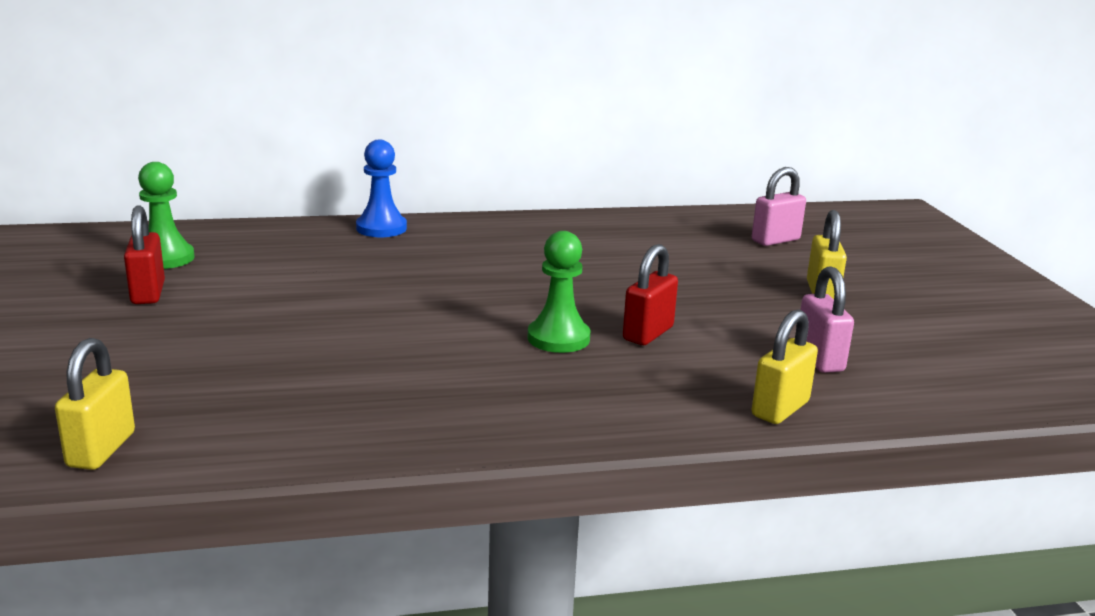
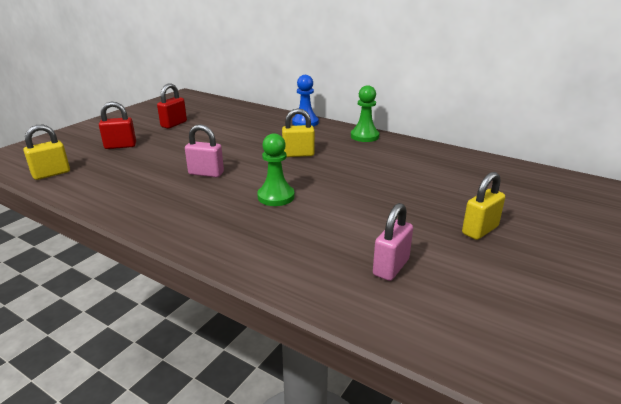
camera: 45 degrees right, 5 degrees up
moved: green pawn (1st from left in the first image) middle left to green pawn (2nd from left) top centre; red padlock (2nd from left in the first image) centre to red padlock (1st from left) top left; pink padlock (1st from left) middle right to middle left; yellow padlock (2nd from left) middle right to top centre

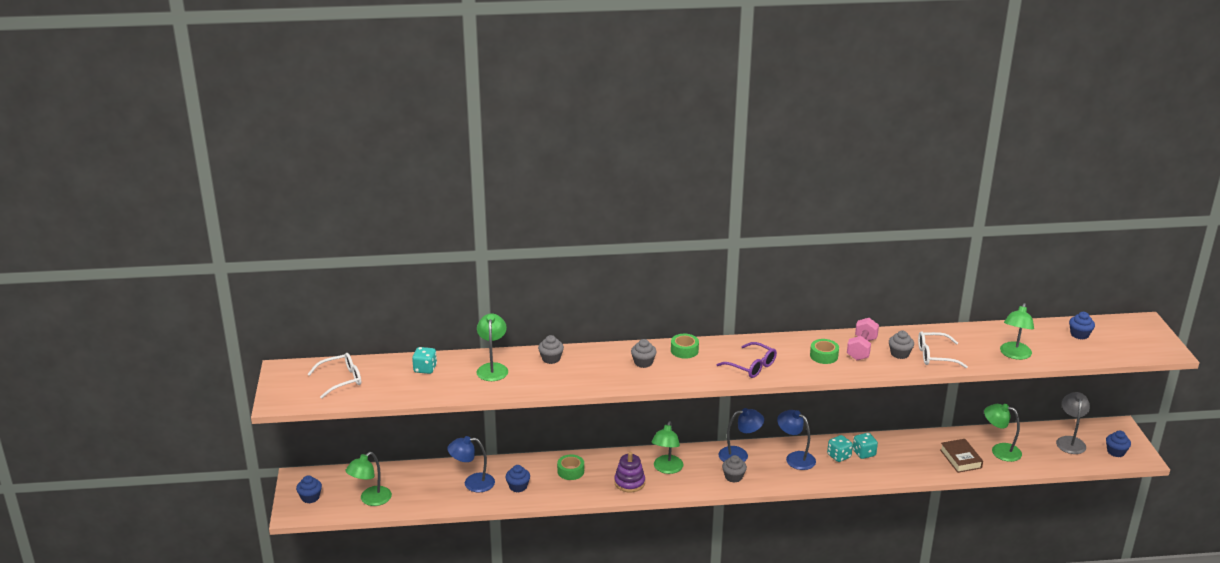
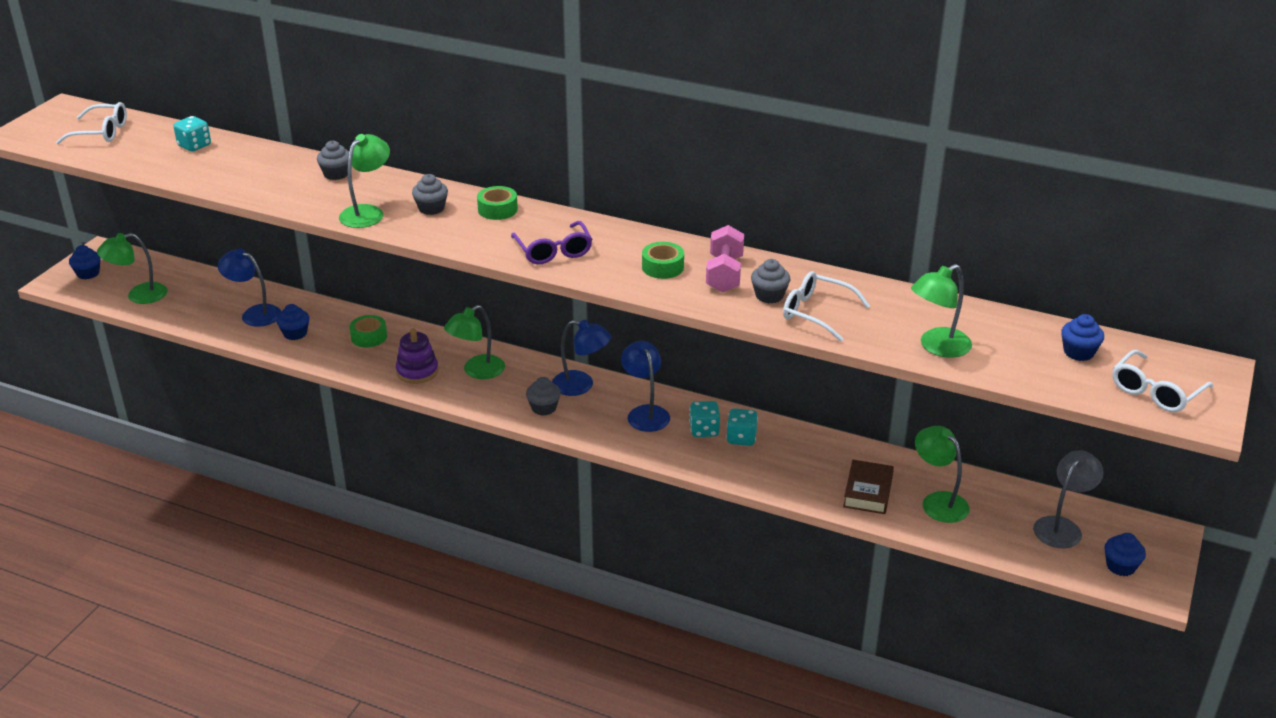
camera: 30 degrees right, 5 degrees up
added: white glasses (3rd from left) middle right
moved: green lamp (2nd from left) centre to top left
turned: pink dumbbell middle right = centre 45 degrees counterclockwise

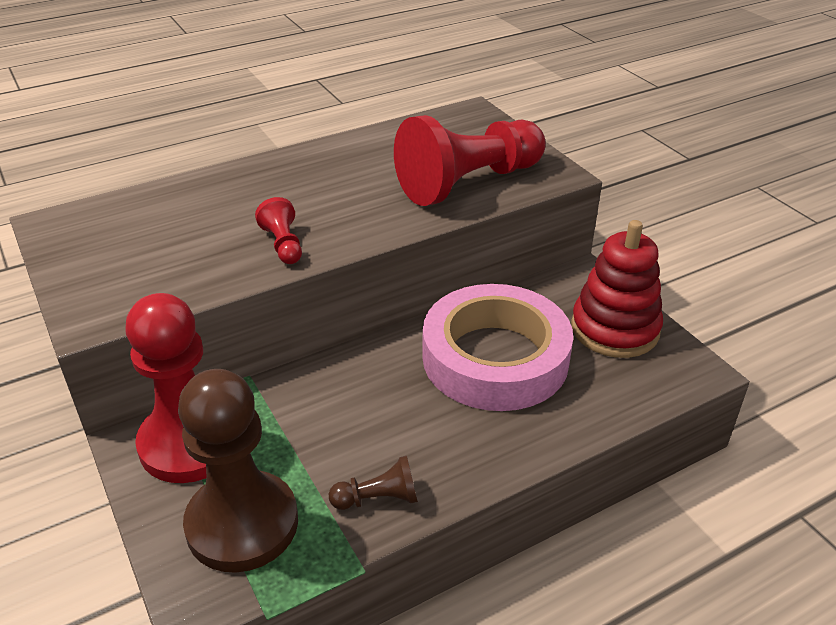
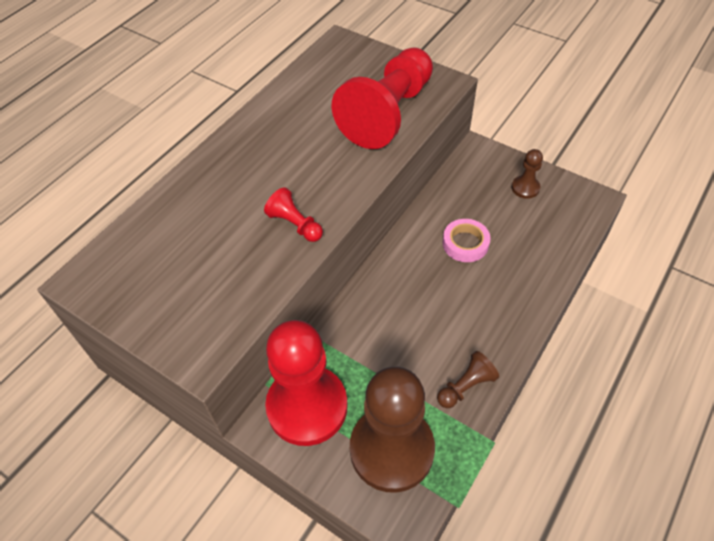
camera: 25 degrees left, 15 degrees up
replaced: red stacking toy middle right to brown pawn (3rd from left) top right
resized: pink tape centre = centre x0.42

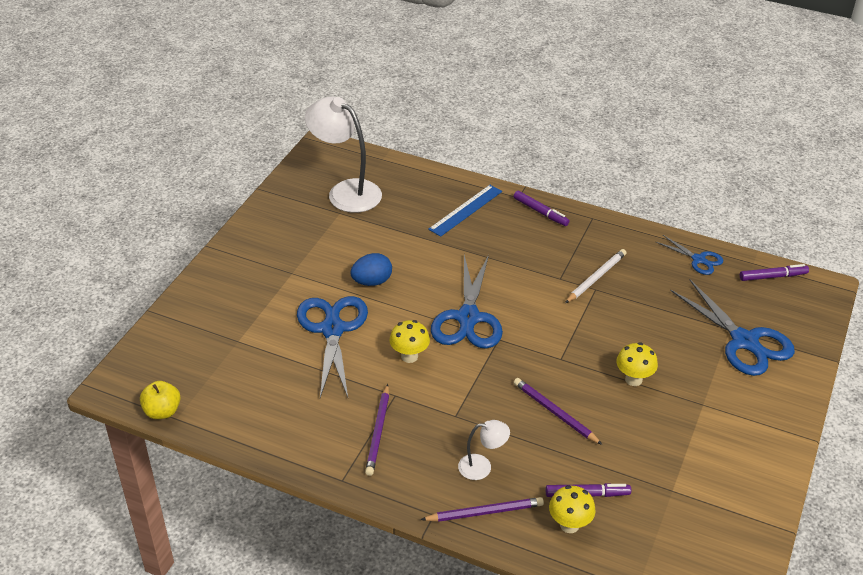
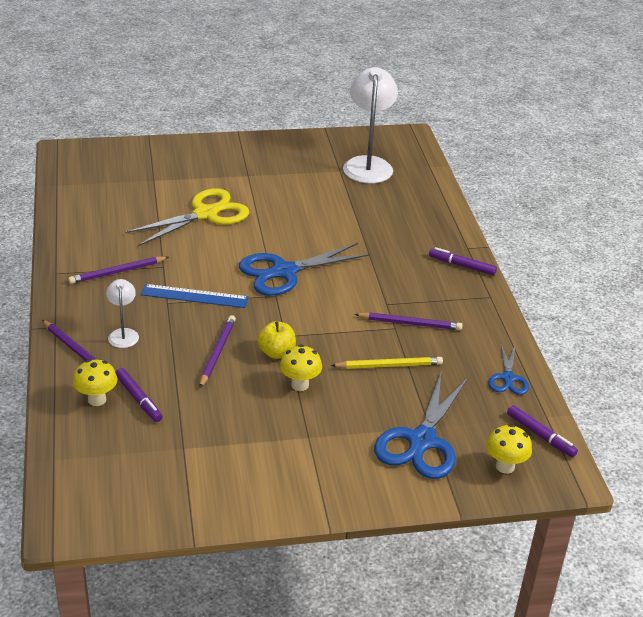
camera: 55 degrees right, 5 degrees down
removed: blue egg centre
added: yellow pencil centre
moved: yellow apple bottom left to centre; yellow mushroom (1st from left in the first image) centre to yellow mushroom (3rd from left) bottom right; blue ruler centre to middle left
recoloured: blue scissors (1st from left) centre to yellow scissors middle left; white pencil middle right to purple pencil (4th from left) centre
turned: white lamp (2nd from left in the first image) bottom centre = middle left 150 degrees counterclockwise; purple marker (1st from left in the first image) centre = middle right 105 degrees clockwise

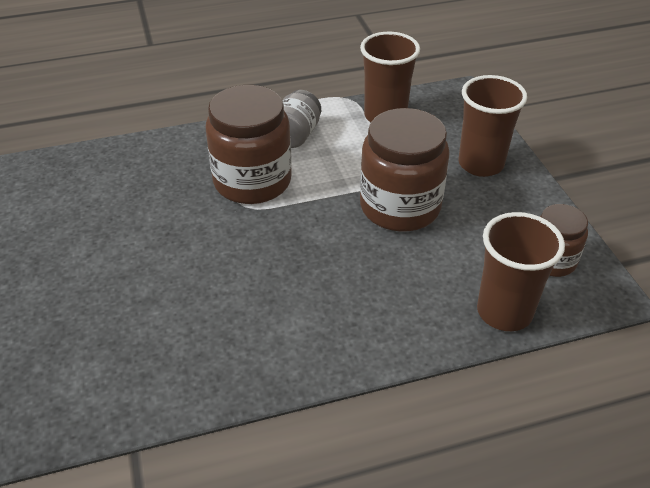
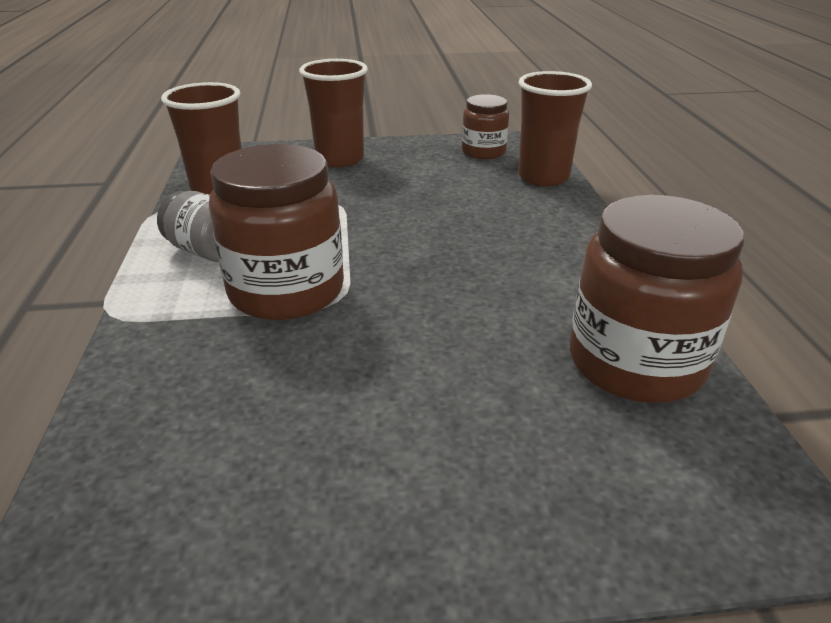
camera: 80 degrees left, 10 degrees down
moved: brown jar (2nd from left in the first image) centre to brown jar (3rd from left) middle right

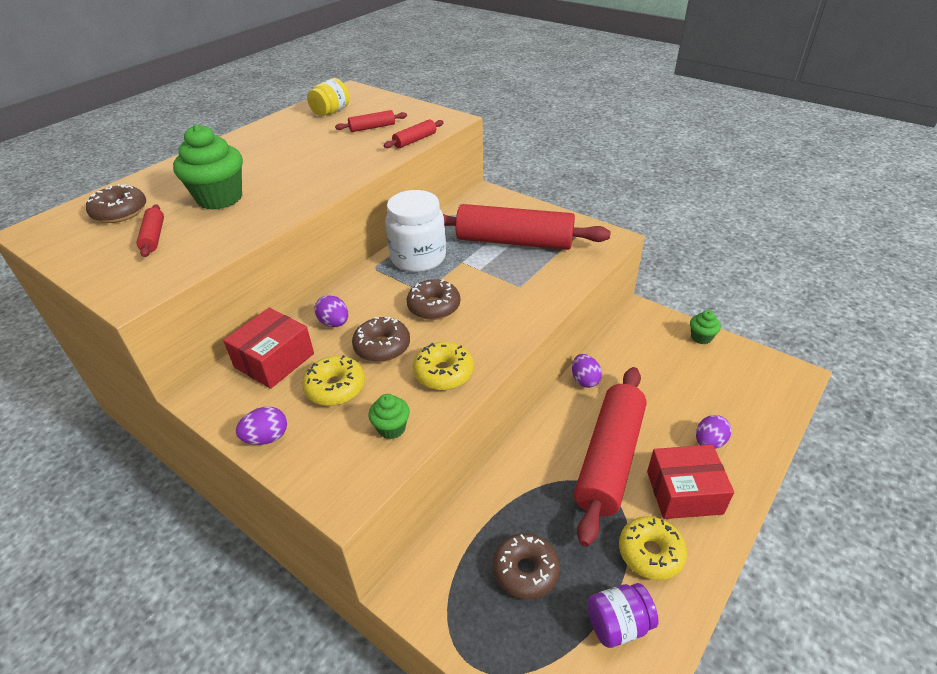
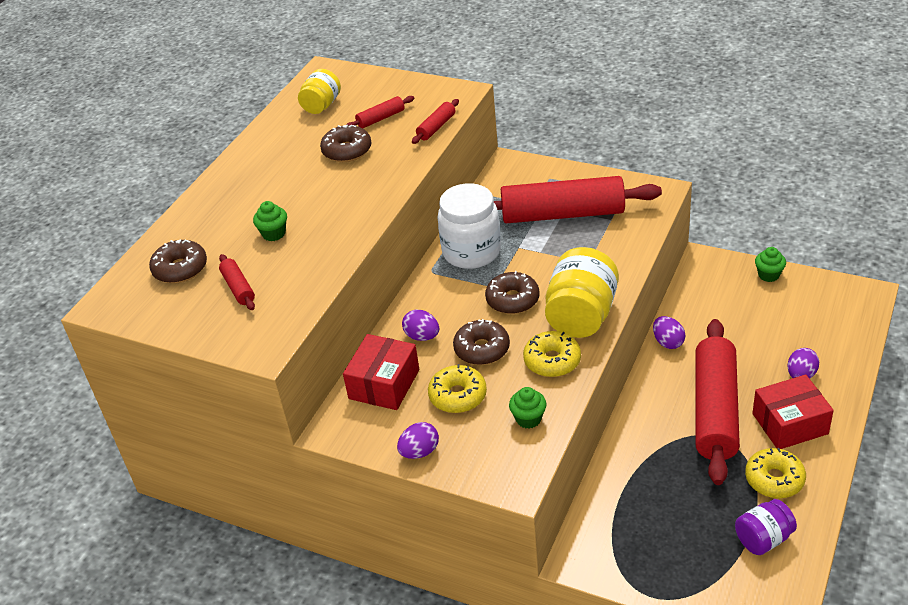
camera: 10 degrees left, 0 degrees up
added: yellow jar (2nd from left) centre
moved: brown donut (4th from left in the first image) bottom centre to brown donut (2nd from left) top centre
resized: green cupcake (1st from left) top left = middle left x0.51

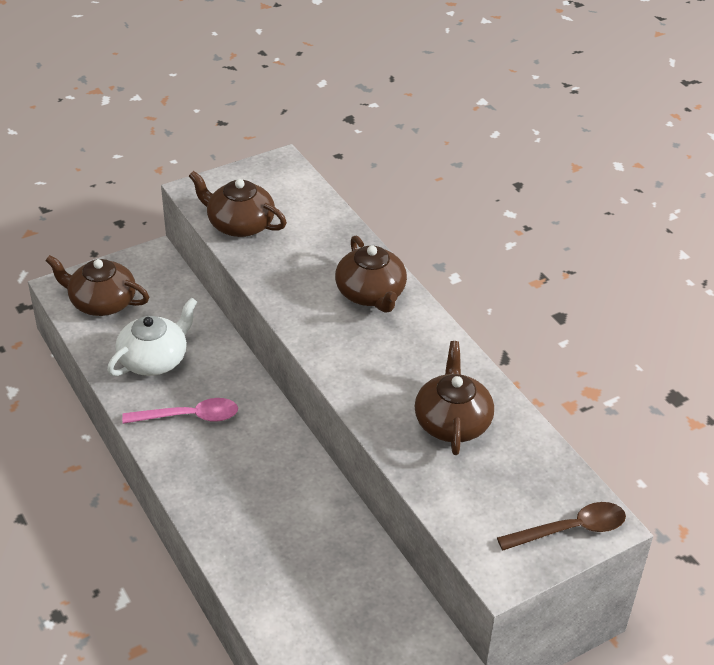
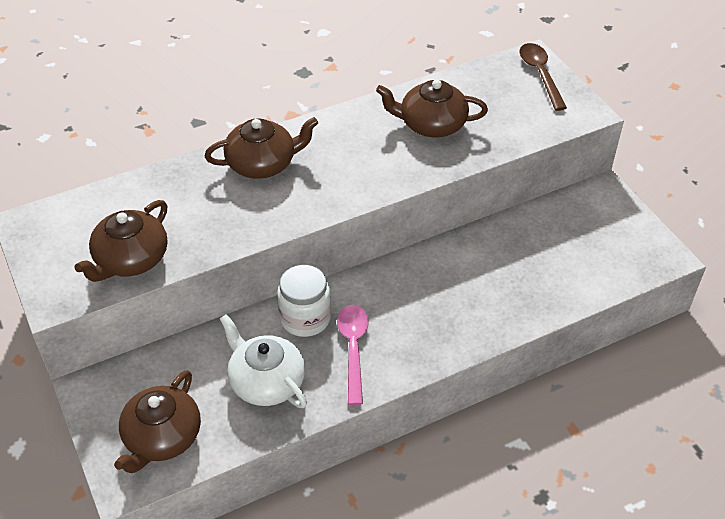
camera: 85 degrees left, 5 degrees up
added: white jar centre

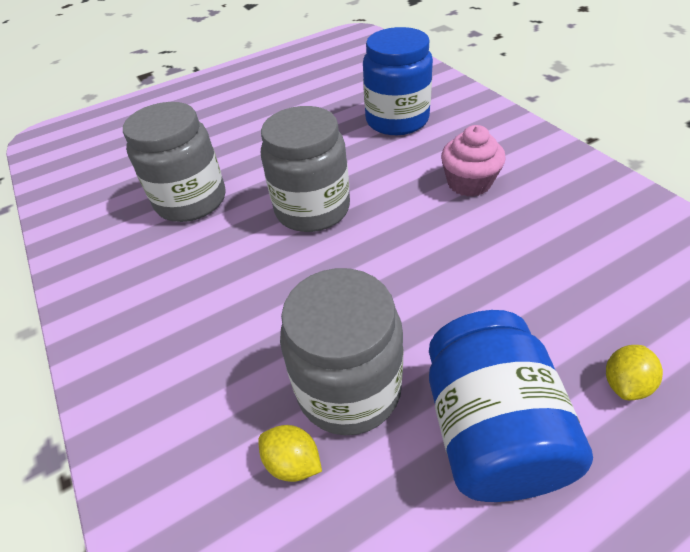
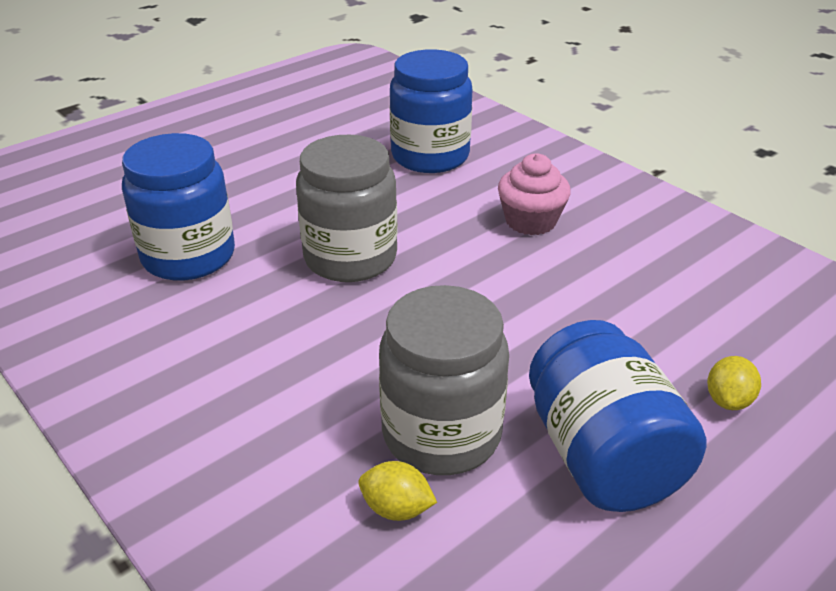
camera: 15 degrees left, 10 degrees down
recoloured: grey jar (1st from left) top left to blue jar (1st from left) middle left

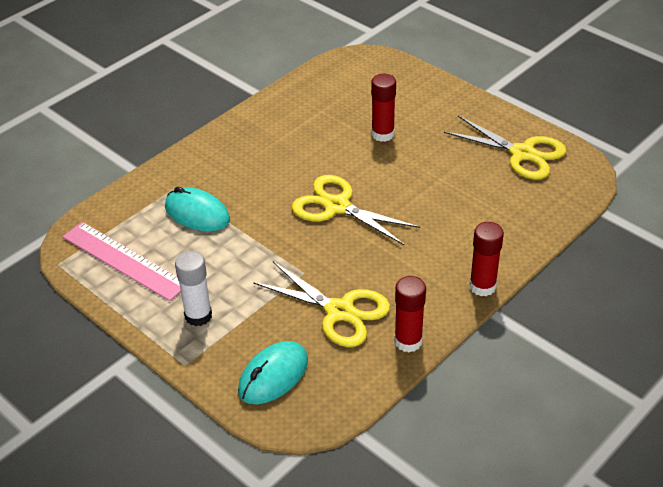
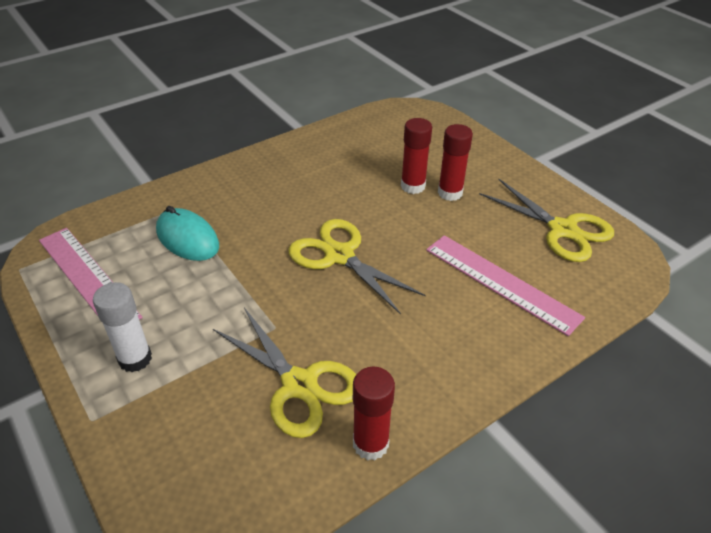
camera: 10 degrees right, 0 degrees up
removed: turquoise mouse (2nd from left) bottom centre
added: pink ruler (2nd from left) middle right
moved: red glue stick (3rd from left) middle right to top centre

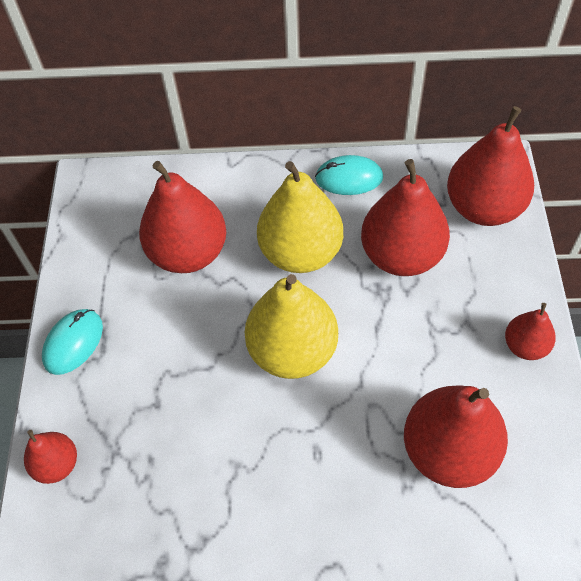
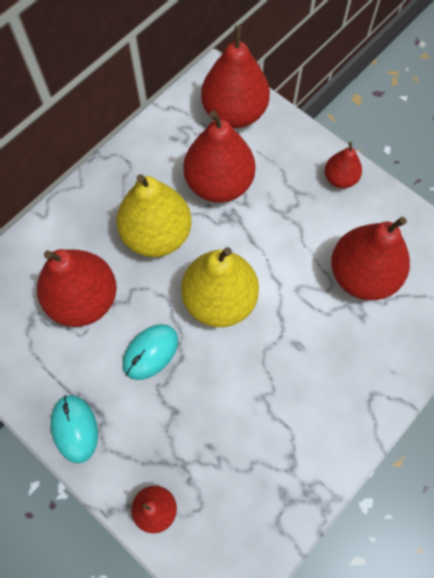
camera: 50 degrees left, 10 degrees up
moved: turquoise mouse (2nd from left) top centre to centre

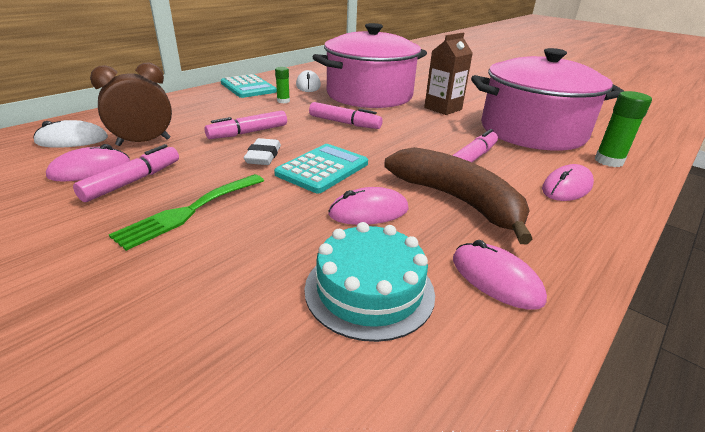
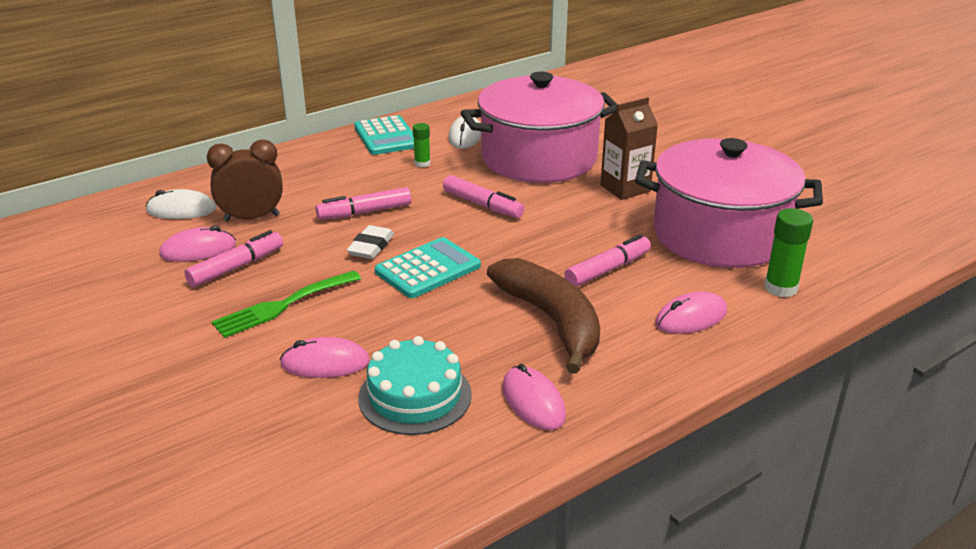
camera: 15 degrees right, 0 degrees up
moved: pink mouse (2nd from left) centre to middle left

